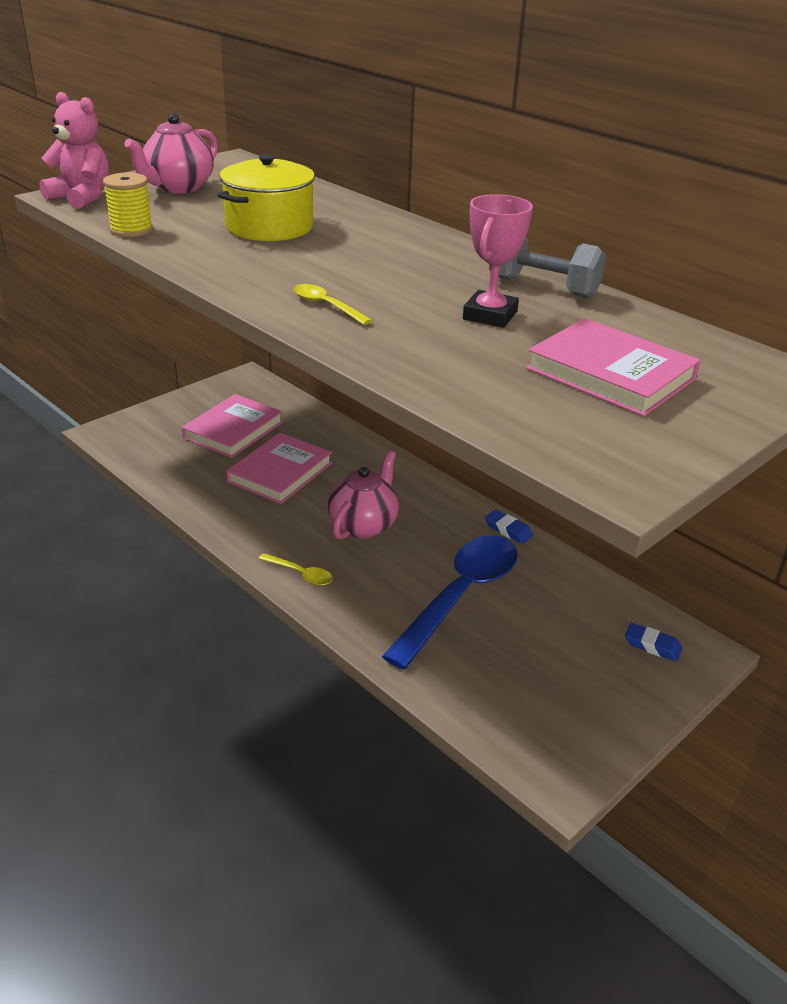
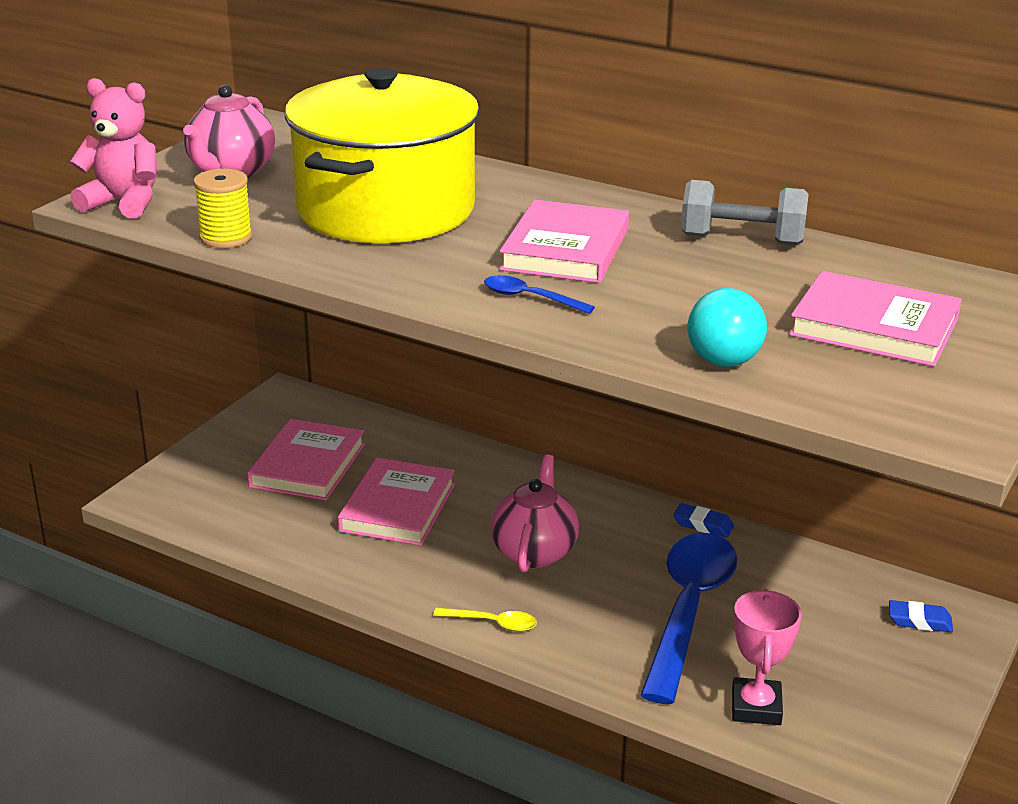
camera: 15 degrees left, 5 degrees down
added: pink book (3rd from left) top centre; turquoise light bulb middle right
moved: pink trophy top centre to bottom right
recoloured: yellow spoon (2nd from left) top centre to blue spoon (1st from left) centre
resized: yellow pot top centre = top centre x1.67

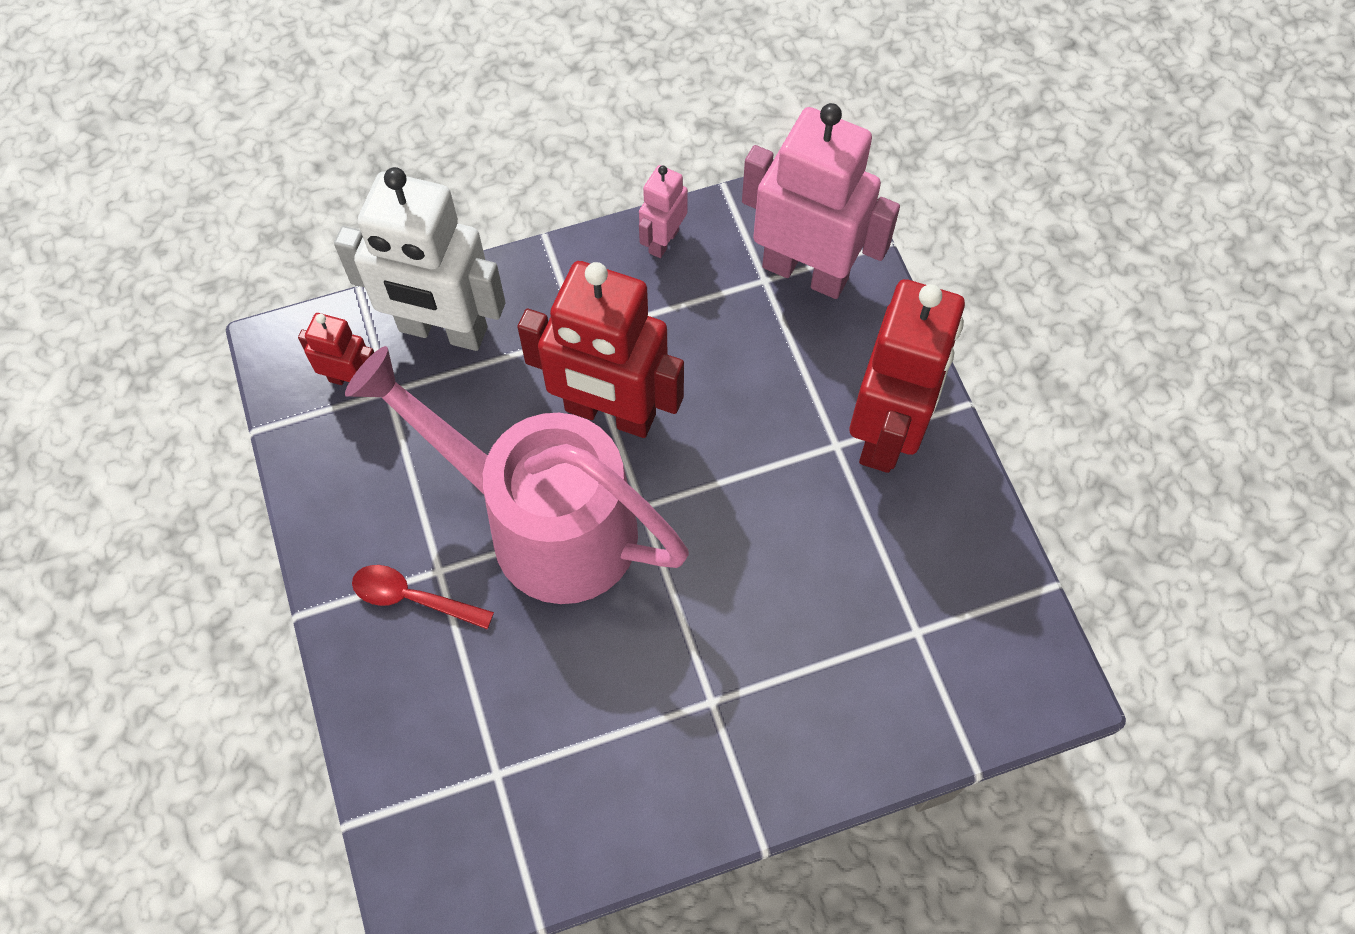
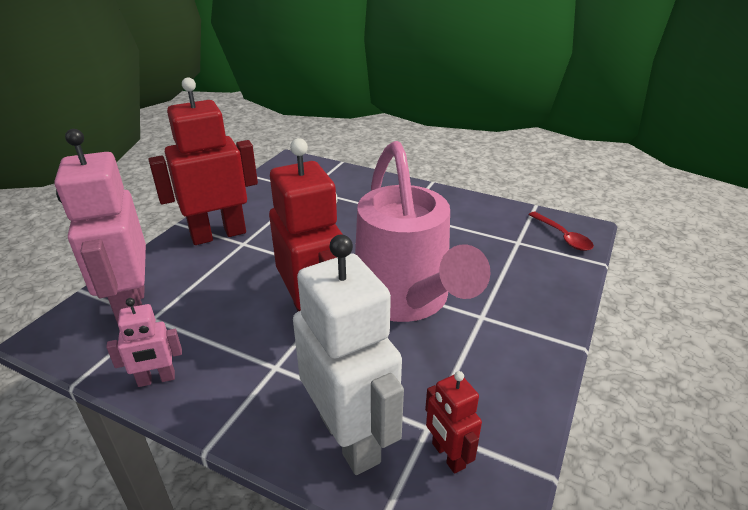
camera: 135 degrees left, 30 degrees down
moved: red spoon middle left to middle right

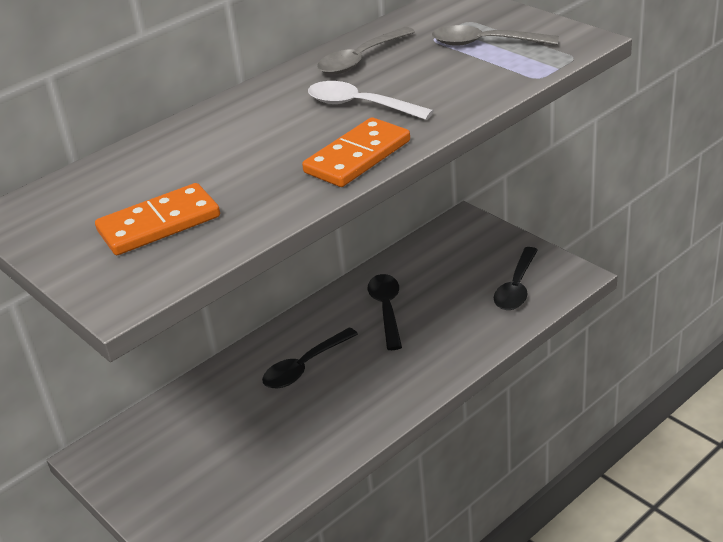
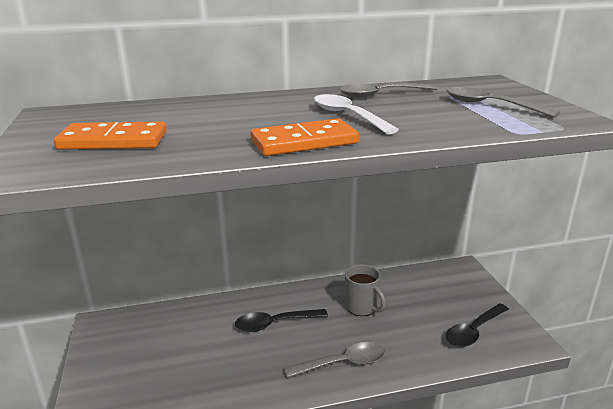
camera: 25 degrees right, 10 degrees down
added: grey spoon (1st from left) bottom centre
replaced: black spoon (2nd from left) centre to grey mug bottom centre

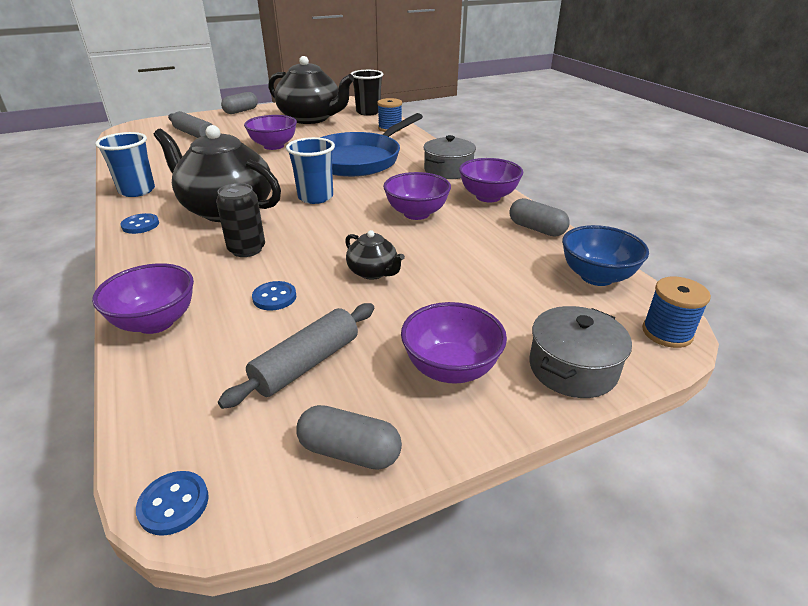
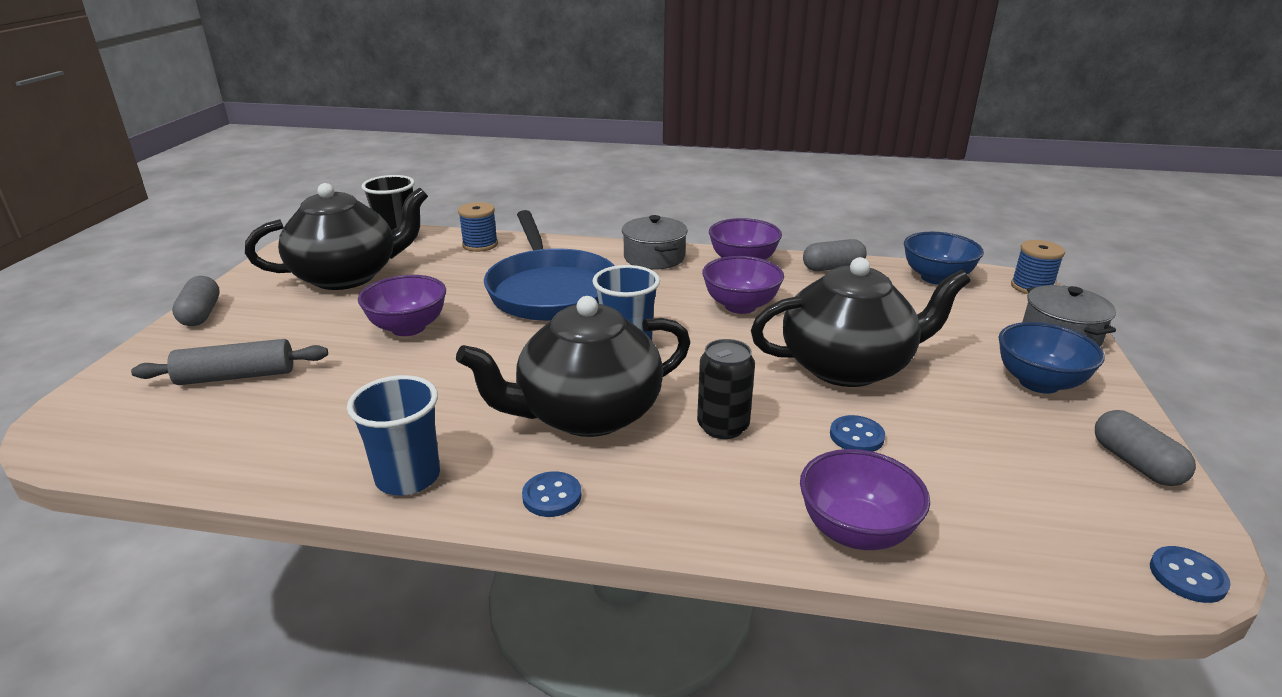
camera: 55 degrees left, 5 degrees down
removed: grey rolling pin (2nd from left) centre
recoloured: purple bowl (4th from left) centre to blue bowl (2nd from left) middle right
turned: grey capsule (2nd from left in the first image) bottom centre = middle right 75 degrees counterclockwise
resized: black teapot (3rd from left) centre = middle right x2.21

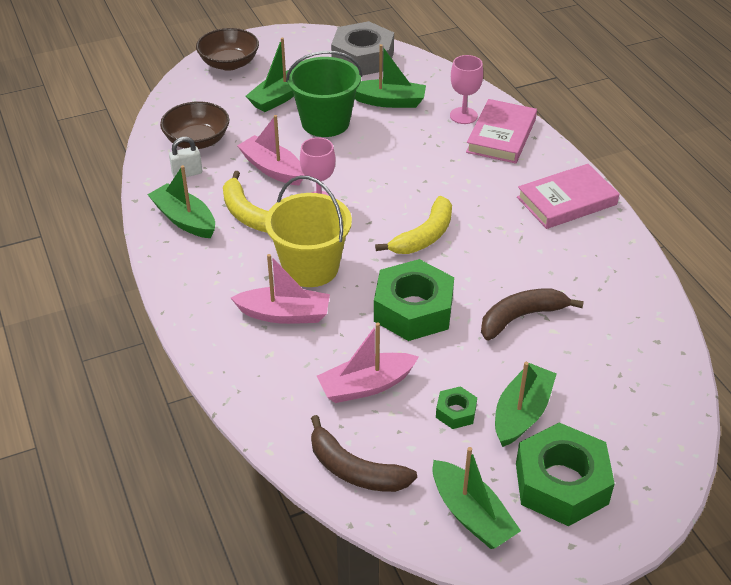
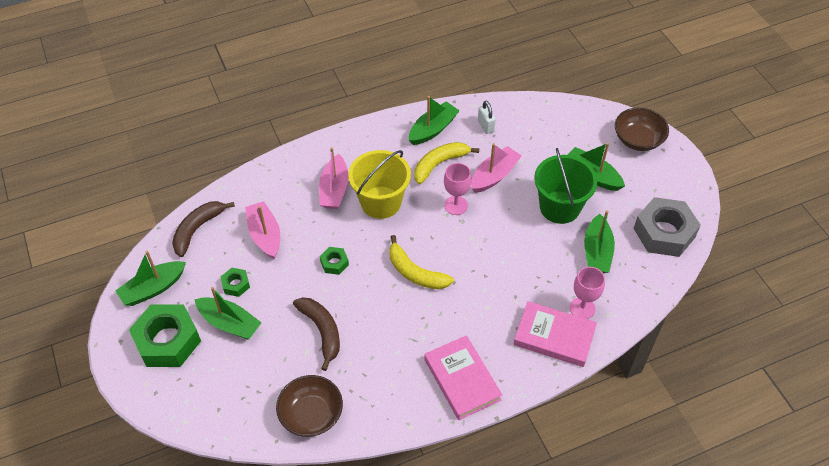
camera: 90 degrees right, 10 degrees up
moved: brown bowl (1st from left) top left to bottom centre
resized: green nut (1st from left in the first image) centre = centre x0.46

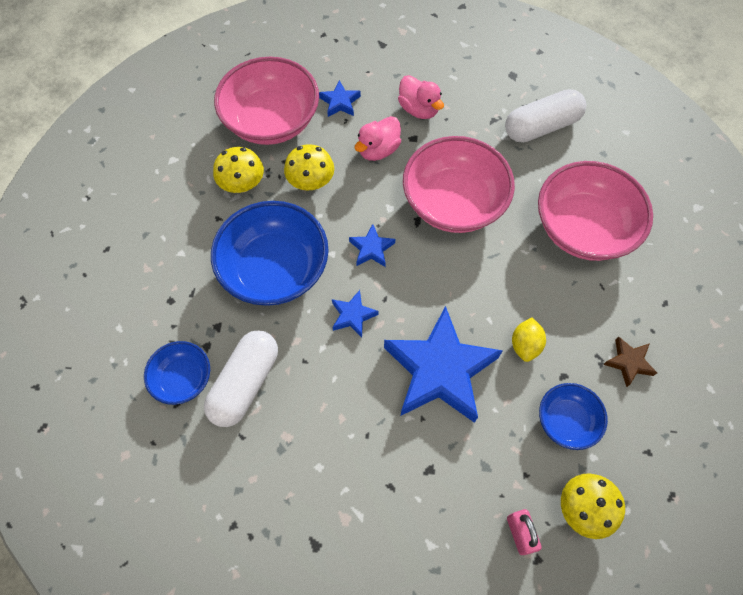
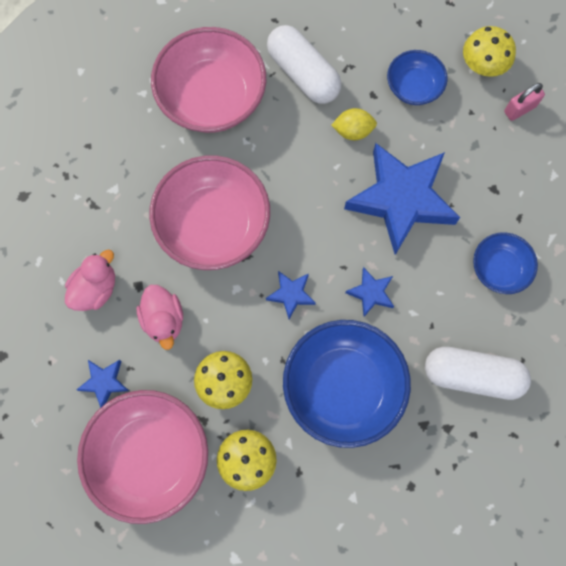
camera: 105 degrees left, 10 degrees up
removed: brown star middle right
moved: blue bowl (1st from left in the first image) middle left to blue bowl (3rd from left) middle right; white capsule (2nd from left in the first image) top right to white capsule (1st from left) top centre
turned: pink duck (1st from left in the first image) top centre = middle left 45 degrees clockwise

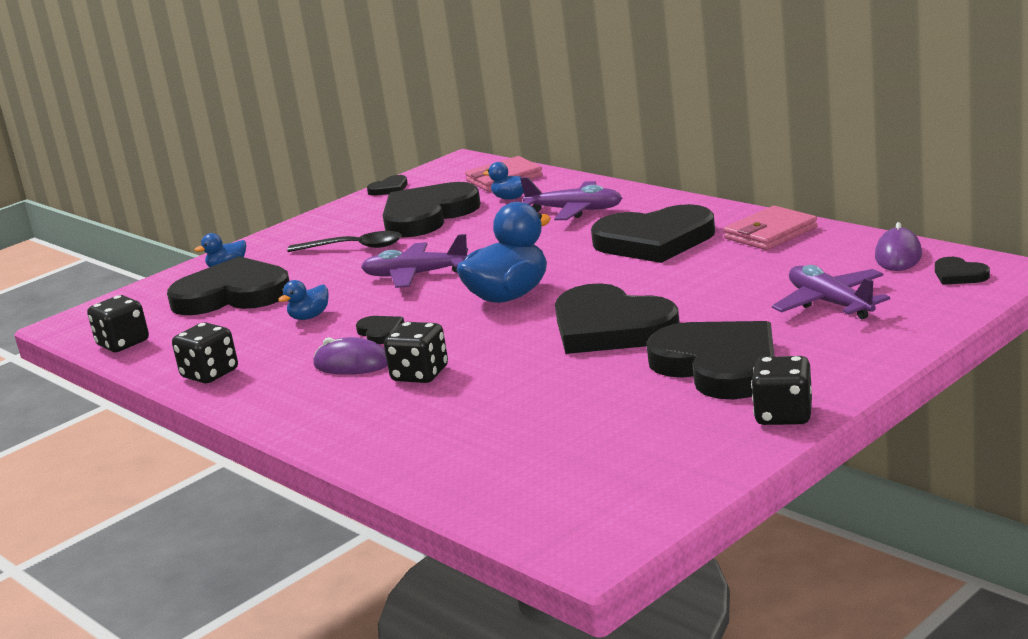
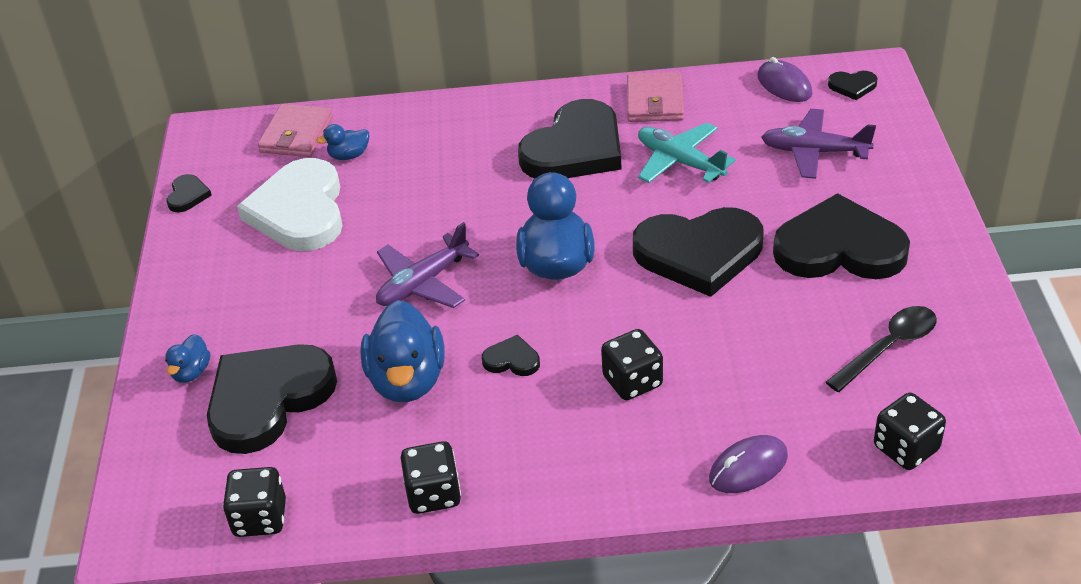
camera: 50 degrees left, 20 degrees up
removed: purple plane (2nd from left) top centre
added: turquoise plane top centre
moved: black spoon centre to middle right; purple mouse (1st from left) centre to bottom right; black dice (4th from left) middle right to bottom right
recoloured: black heart (4th from left) top centre to white heart middle left
resized: blue duck (2nd from left in the first image) middle left = centre x2.05

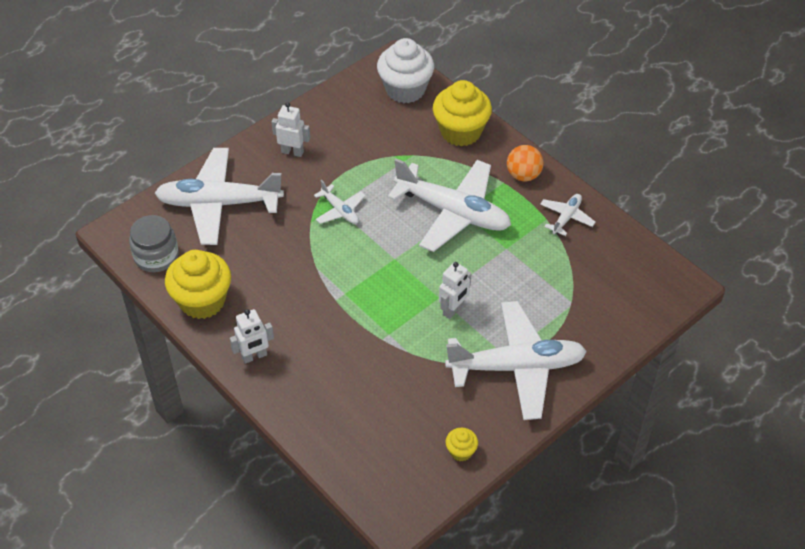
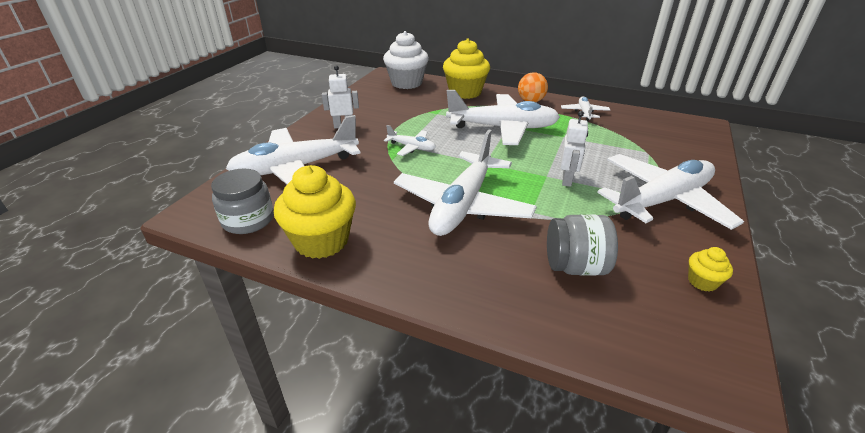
camera: 25 degrees left, 15 degrees down
removed: white robot (1st from left) middle left
added: white plane (3rd from left) centre; grey jar (2nd from left) middle right

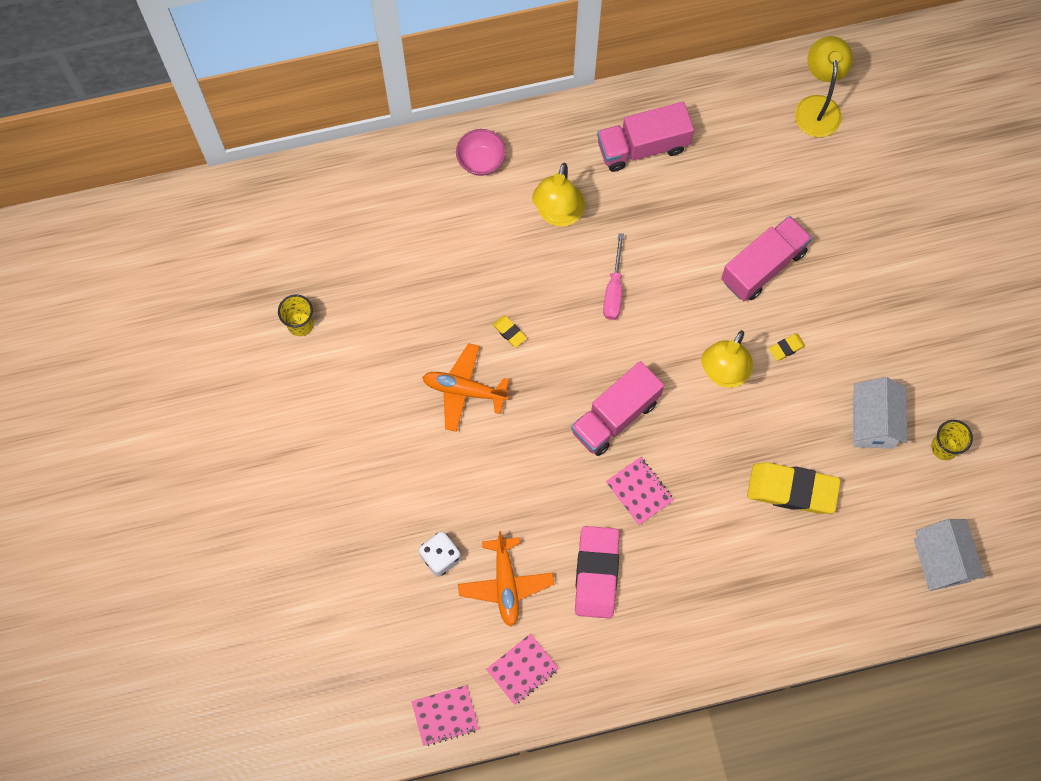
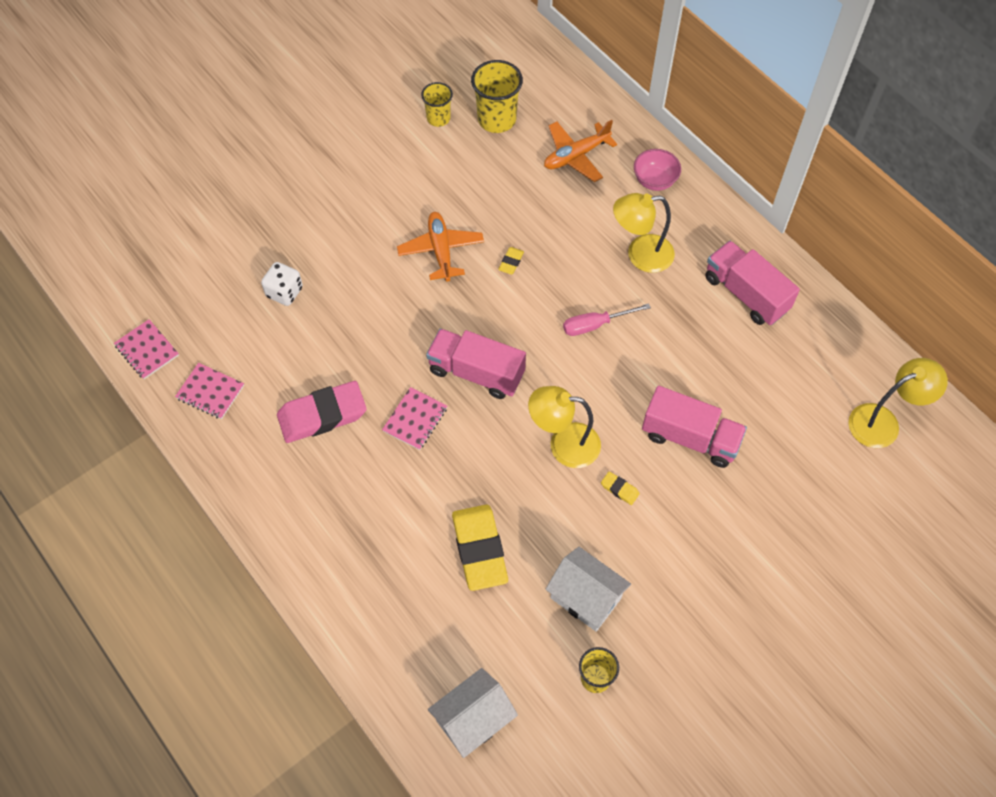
camera: 65 degrees right, 10 degrees down
added: yellow cup (2nd from left) top centre
moved: orange plane (2nd from left) bottom centre to top centre
turned: white house (1st from left in the first image) middle right = bottom centre 60 degrees clockwise

